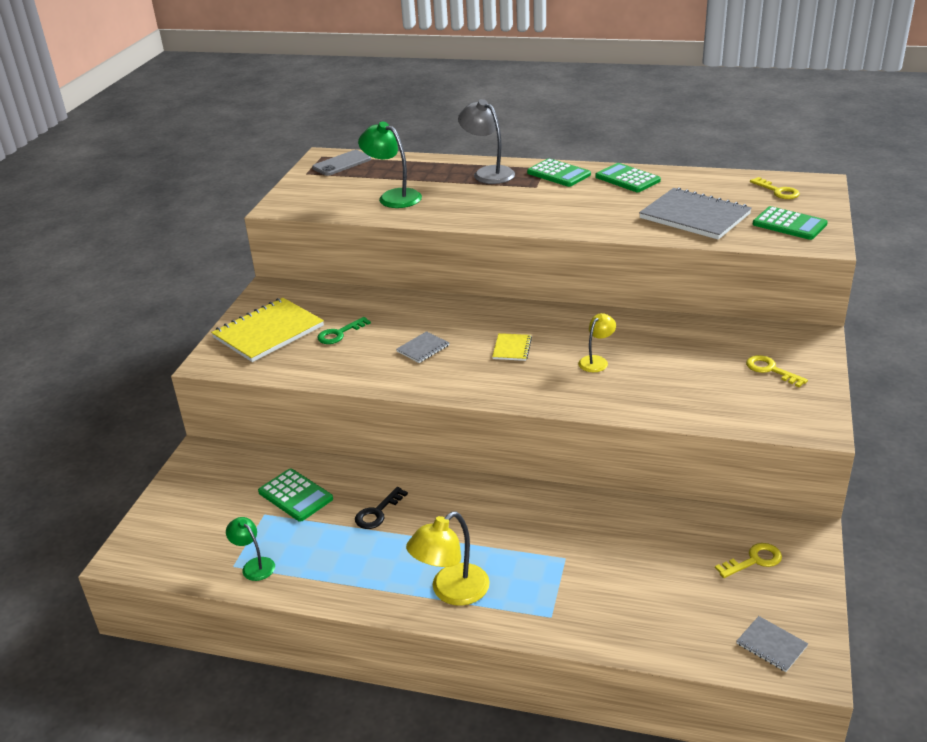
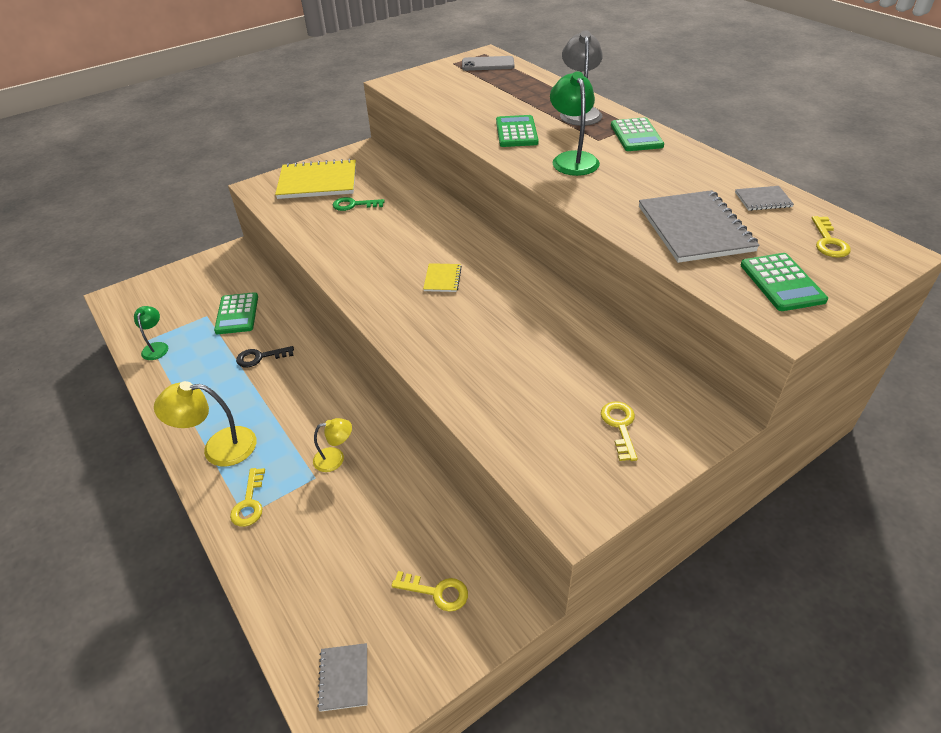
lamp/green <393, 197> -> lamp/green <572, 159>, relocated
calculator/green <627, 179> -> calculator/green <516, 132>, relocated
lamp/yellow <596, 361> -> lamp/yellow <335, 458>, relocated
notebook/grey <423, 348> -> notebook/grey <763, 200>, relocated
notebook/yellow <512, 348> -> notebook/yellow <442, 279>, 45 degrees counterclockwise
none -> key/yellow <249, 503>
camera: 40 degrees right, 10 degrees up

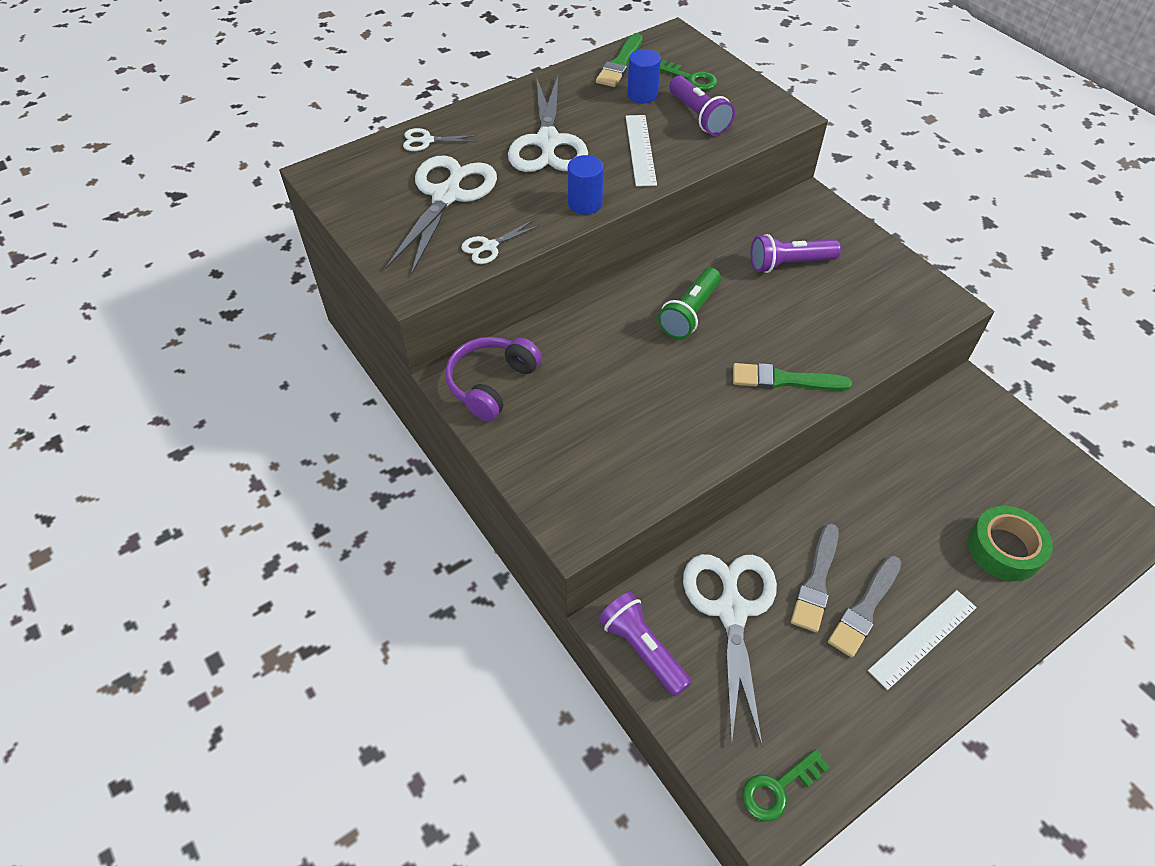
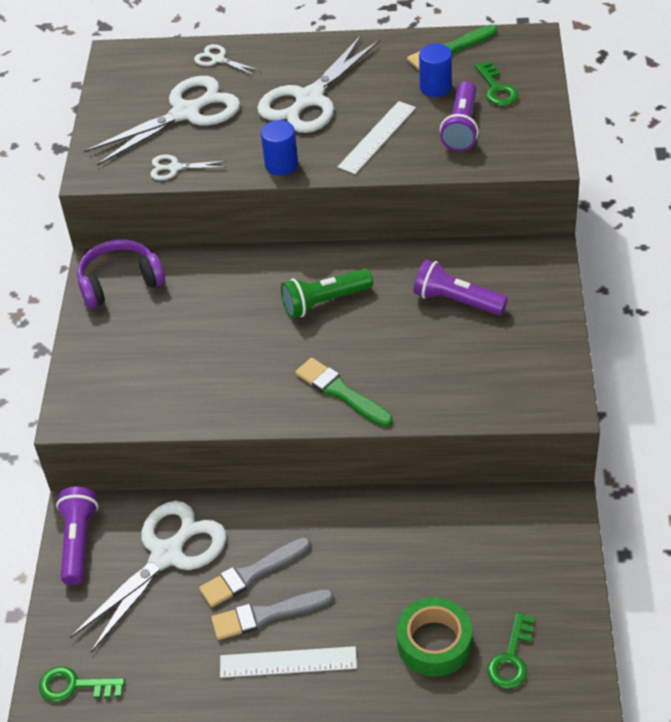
none -> key/green <511, 658>
camera: 40 degrees right, 5 degrees down

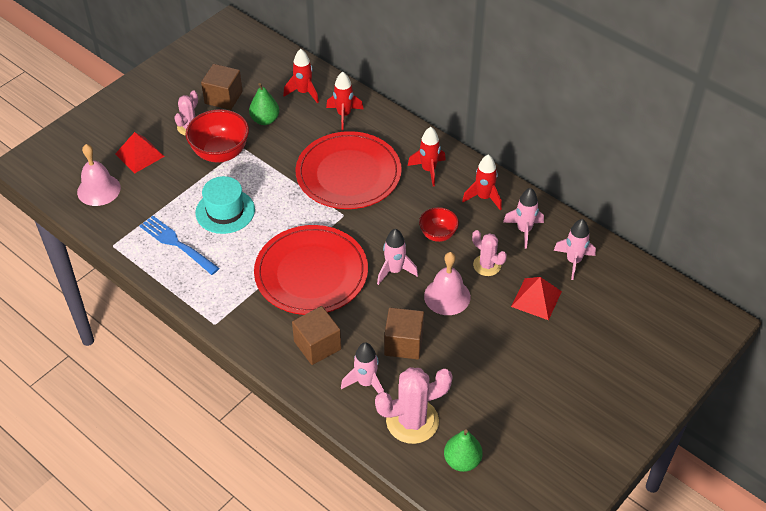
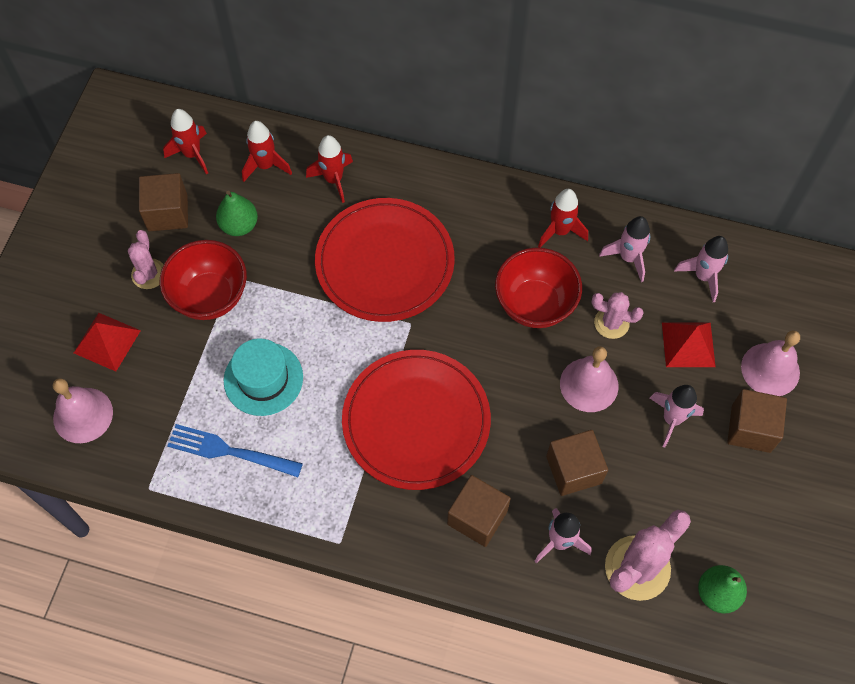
rocket/red <428, 170> -> rocket/red <192, 154>, relocated
bowl/red <438, 234> -> bowl/red <535, 304>, x1.68
rocket/pink <394, 271> -> rocket/pink <671, 419>, relocated
none -> bell/pink <770, 369>
none -> cube/brown <751, 428>
camera: 25 degrees left, 15 degrees up

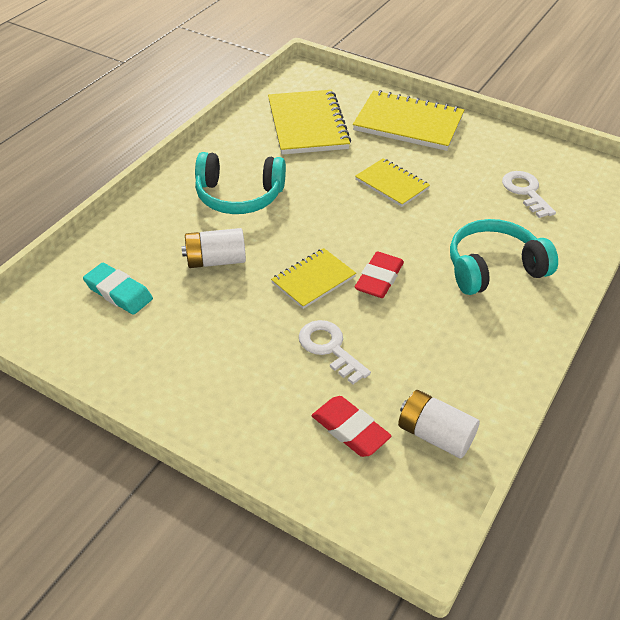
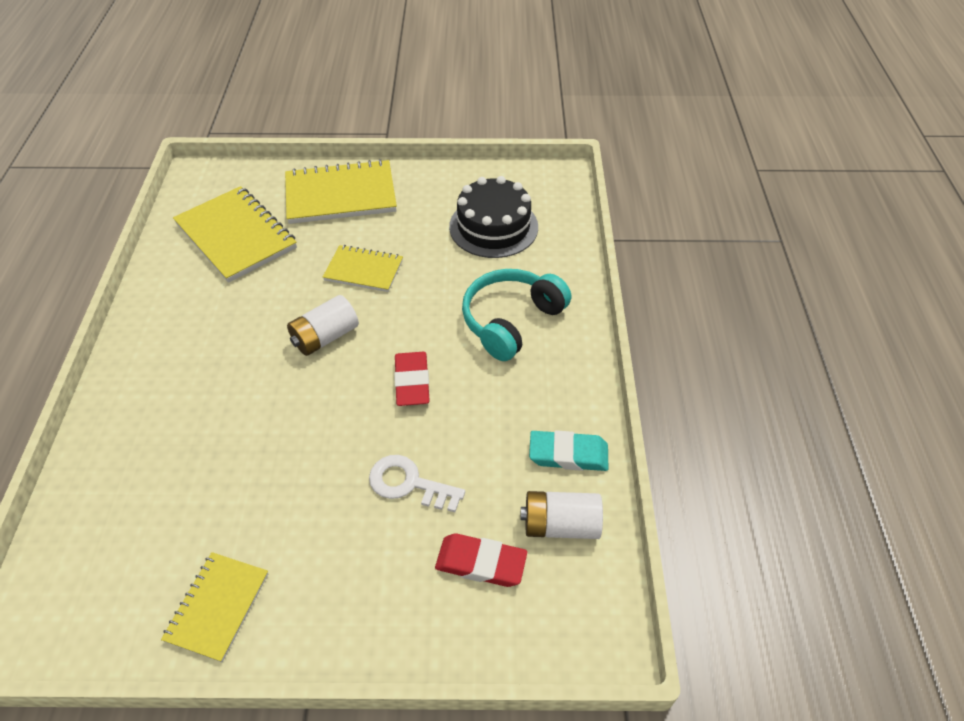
headphones/turquoise <239, 196> -> none
key/white <526, 192> -> cake/black <493, 227>
battery/white <215, 260> -> battery/white <325, 337>, relocated
notebook/yellow <313, 280> -> notebook/yellow <218, 607>, relocated
eraser/turquoise <118, 292> -> eraser/turquoise <568, 454>, relocated
camera: 30 degrees left, 5 degrees up

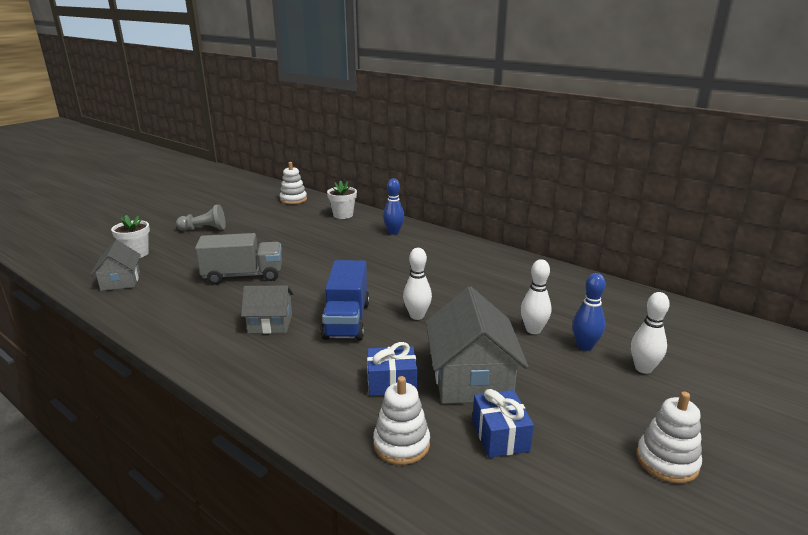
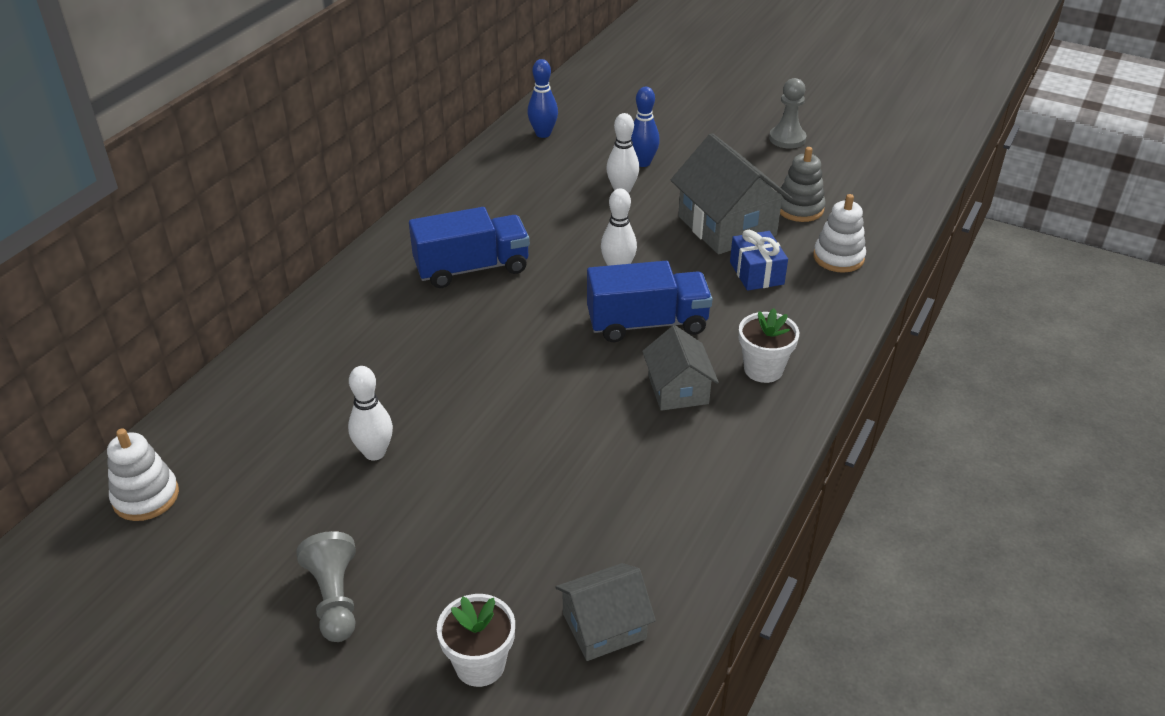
bowling pin/blue <393, 232> -> bowling pin/blue <543, 134>, relocated
flower pot/white <343, 215> -> flower pot/white <763, 369>, relocated
truck/grey <243, 276> -> none
house/grey <471, 378> -> house/grey <727, 226>, 75 degrees clockwise
bowling pin/white <643, 368> -> bowling pin/white <374, 452>, relocated
gift/blue <500, 436> -> stacking toy/grey <799, 208>
stacking toy/white <667, 461> -> pawn/grey <787, 139>
none -> truck/blue <472, 268>
camera: 100 degrees left, 15 degrees up

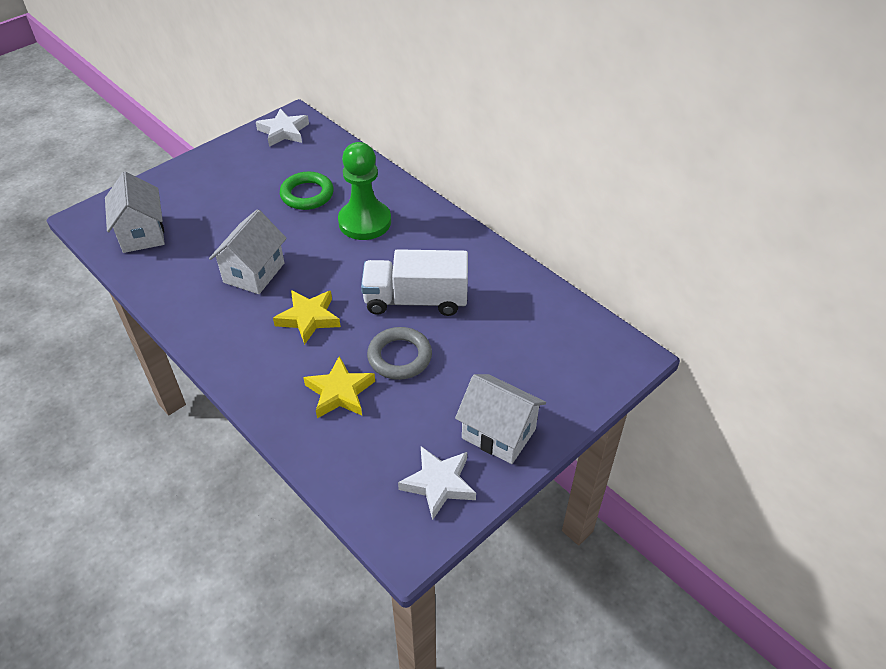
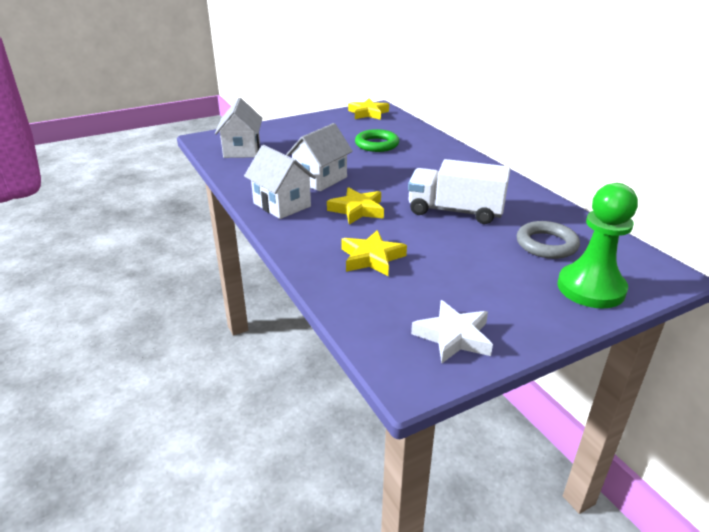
star/white <283, 131> -> star/yellow <368, 113>
pawn/green <365, 222> -> pawn/green <591, 288>, relocated
ring/grey <399, 357> -> ring/grey <546, 244>, relocated
house/white <498, 433> -> house/white <282, 205>, relocated
camera: 15 degrees right, 15 degrees down

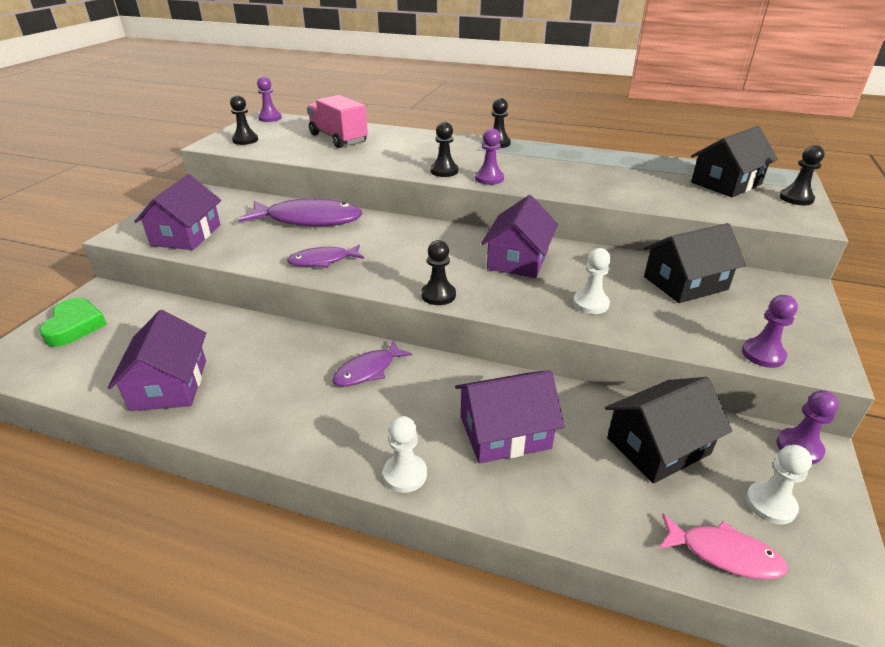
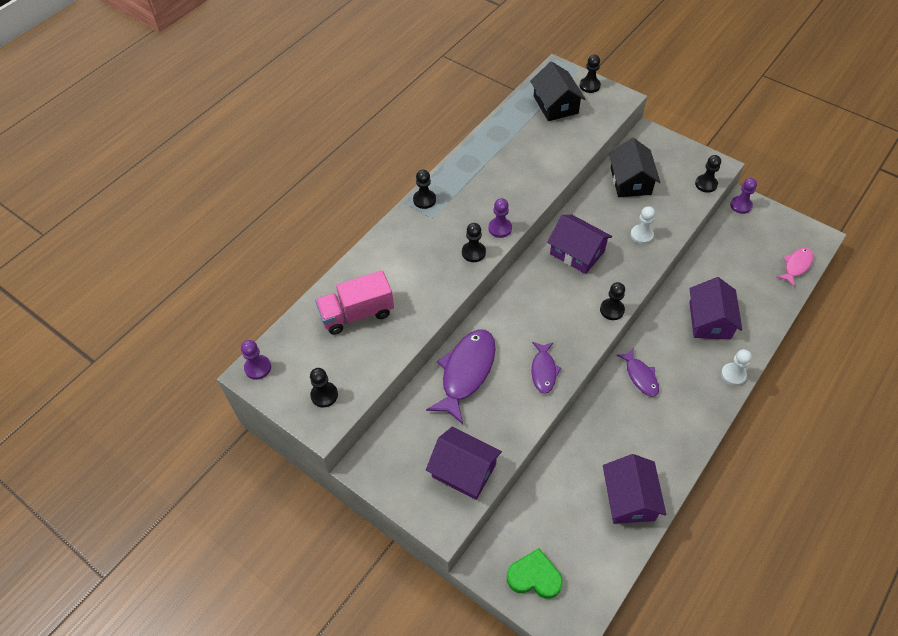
pawn/purple <763, 354> -> pawn/black <706, 184>
house/purple <169, 385> -> house/purple <629, 498>, 75 degrees clockwise
house/black <658, 446> -> none
pawn/white <770, 504> -> none
camera: 70 degrees left, 20 degrees up

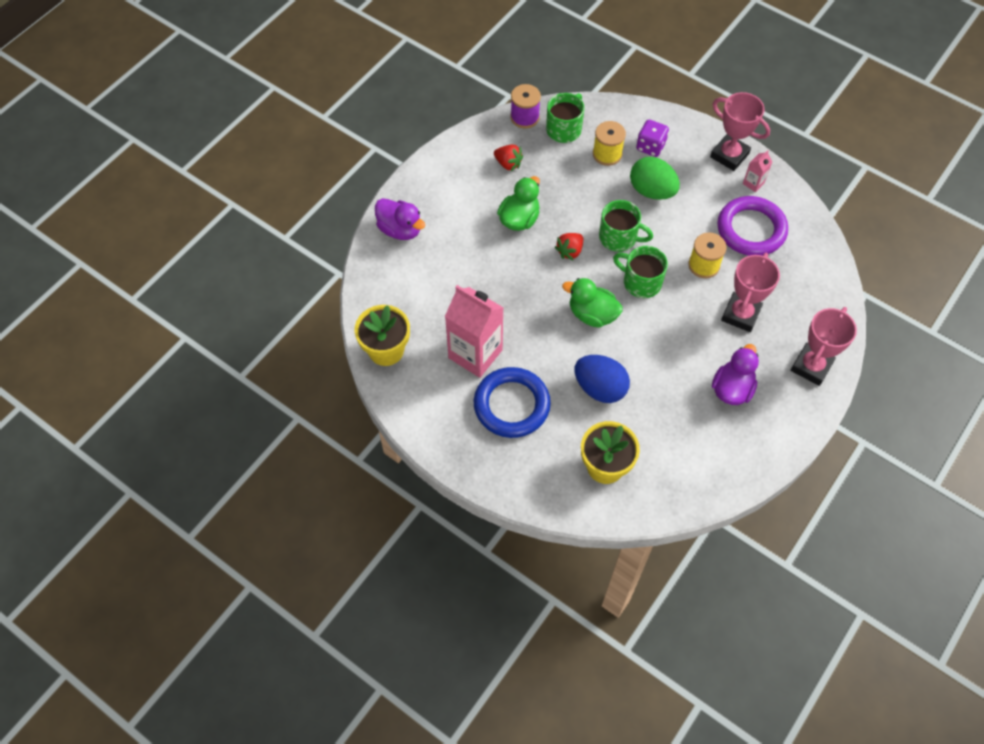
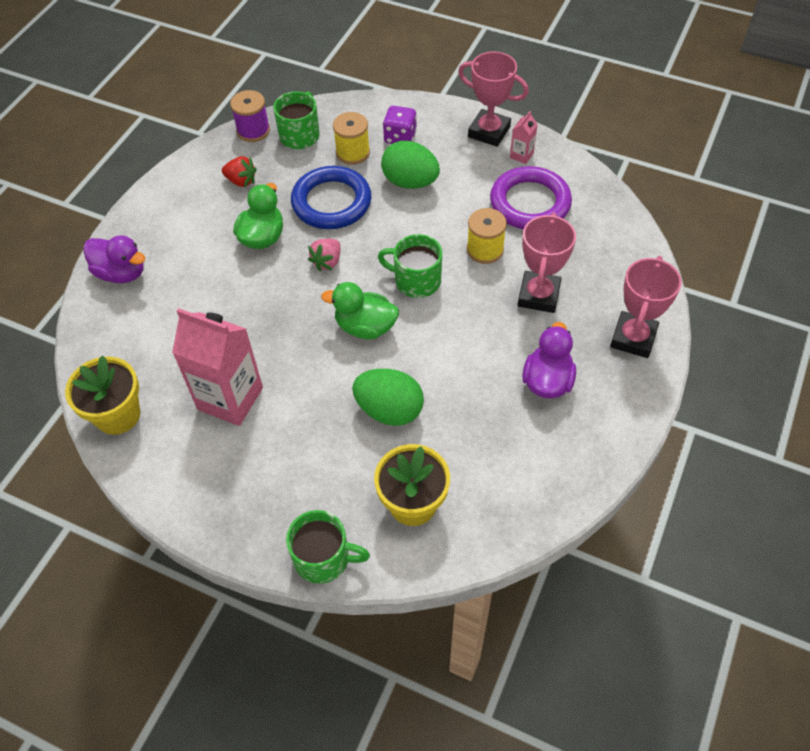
mug/green <619, 237> -> mug/green <323, 558>, relocated
strawberry/red <570, 251> -> strawberry/pink <327, 262>
egg/blue <600, 388> -> egg/green <389, 410>
ring/blue <511, 405> -> ring/blue <331, 202>, relocated
camera: 10 degrees left, 5 degrees down

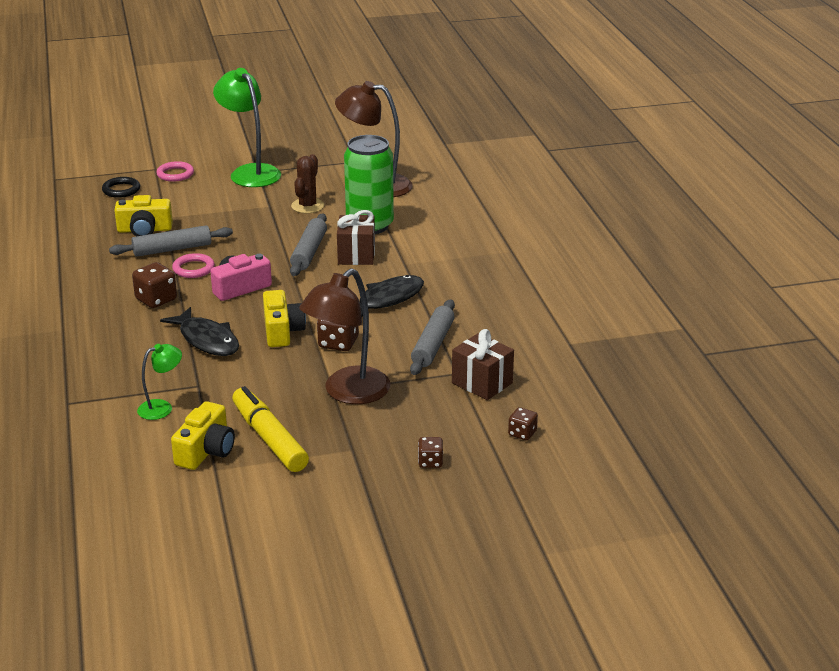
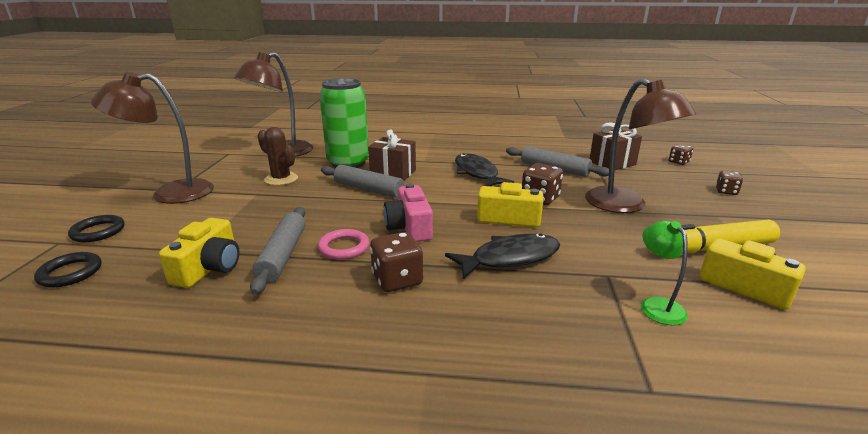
lamp/green <250, 172> -> lamp/brown <170, 193>
ring/pink <175, 174> -> ring/black <98, 232>
camera: 70 degrees left, 5 degrees down

